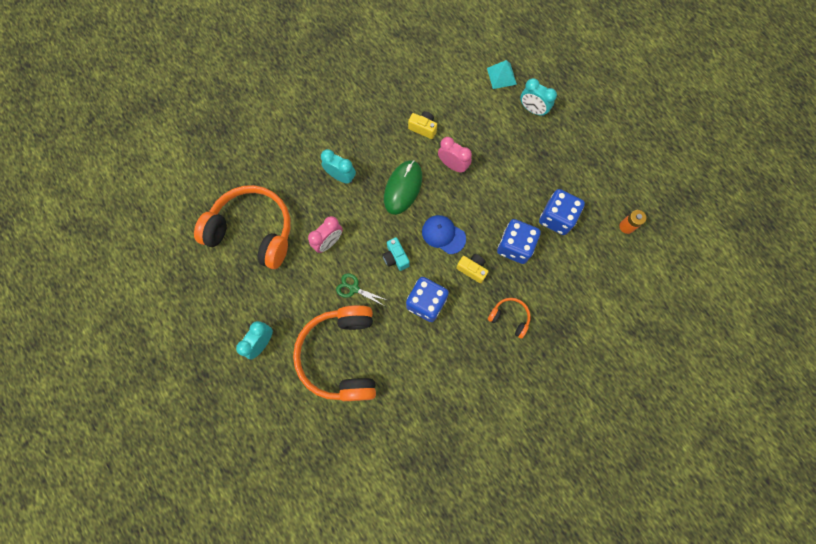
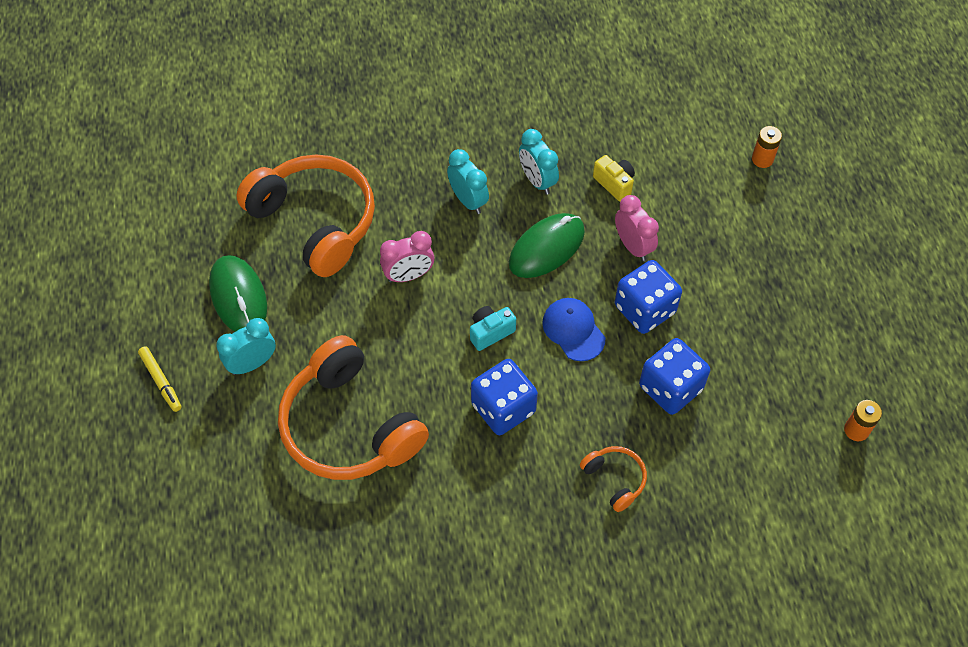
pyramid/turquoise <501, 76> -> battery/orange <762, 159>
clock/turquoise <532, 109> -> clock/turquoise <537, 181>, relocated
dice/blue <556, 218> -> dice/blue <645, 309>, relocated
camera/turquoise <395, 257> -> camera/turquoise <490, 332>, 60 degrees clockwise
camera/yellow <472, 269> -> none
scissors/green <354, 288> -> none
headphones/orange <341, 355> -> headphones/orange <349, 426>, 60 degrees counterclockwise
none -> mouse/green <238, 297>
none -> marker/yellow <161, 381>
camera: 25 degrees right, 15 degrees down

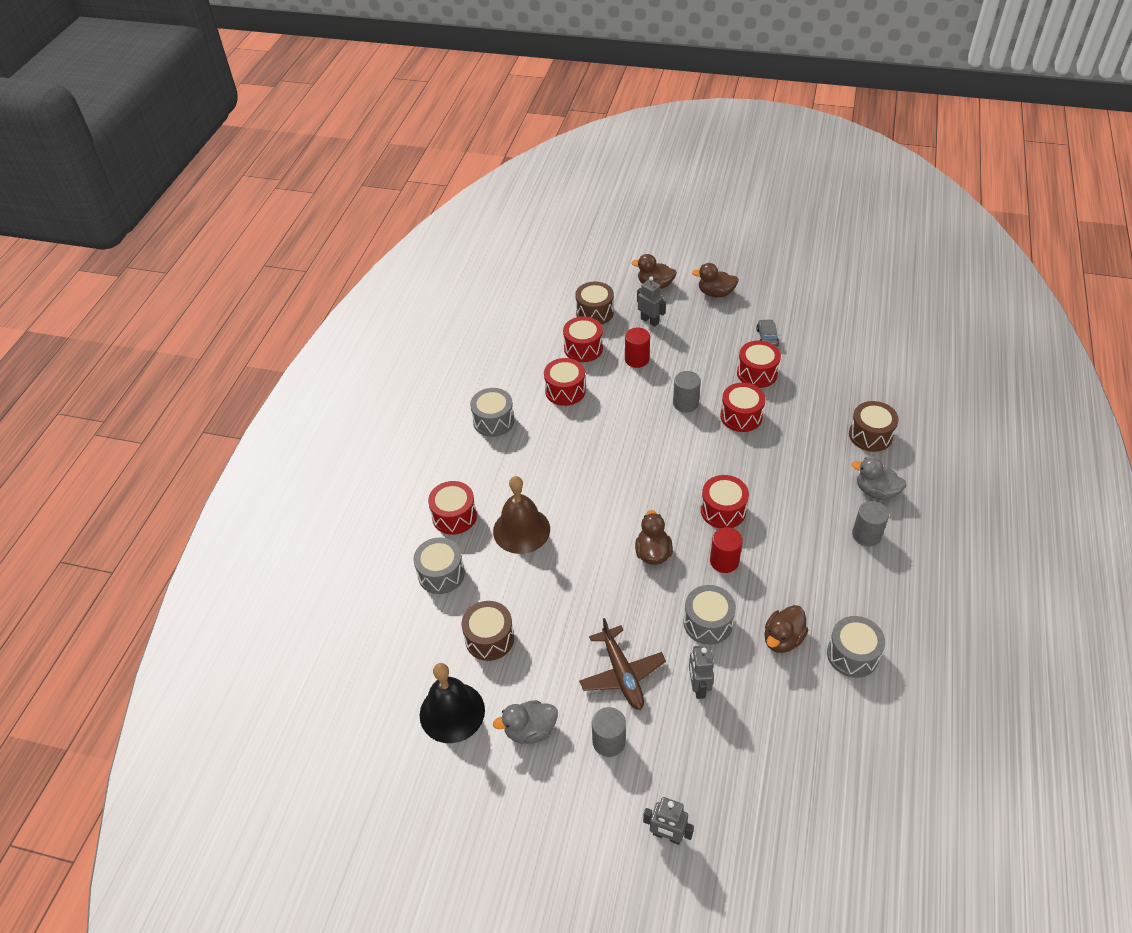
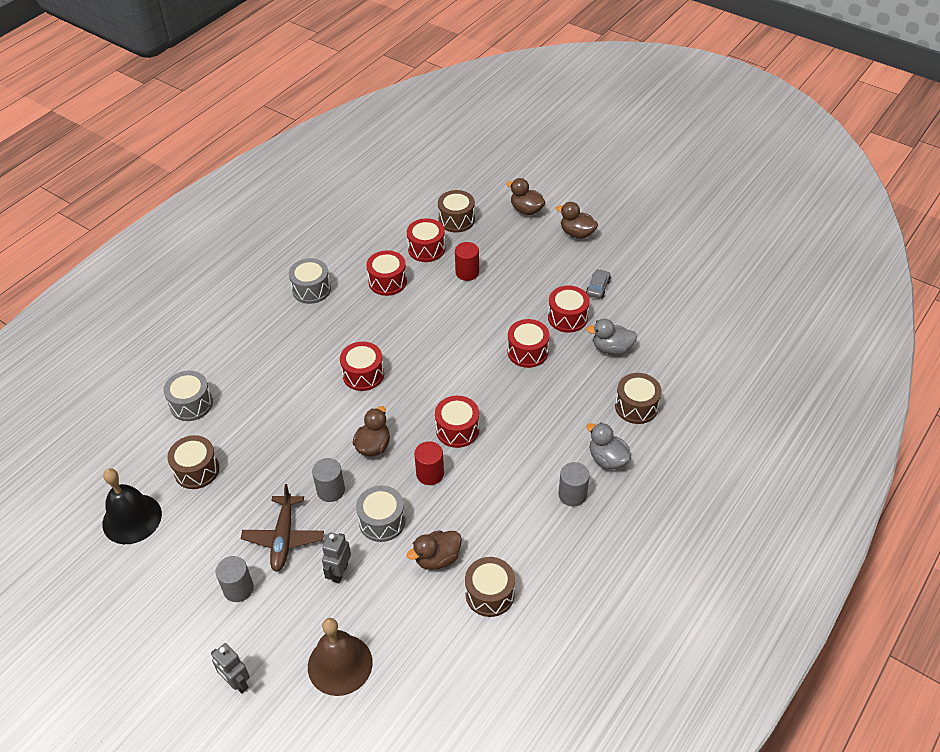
robot/grey <649, 321> -> none
cylinder/grey <685, 403> -> cylinder/grey <331, 490>, relocated
bell/brown <521, 530> -> bell/brown <340, 664>, relocated
drum/red <454, 516> -> drum/red <363, 374>, relocated
drum/grey <852, 655> -> drum/brown <490, 594>
duck/grey <530, 730> -> duck/grey <611, 348>, relocated
camera: 20 degrees right, 0 degrees up

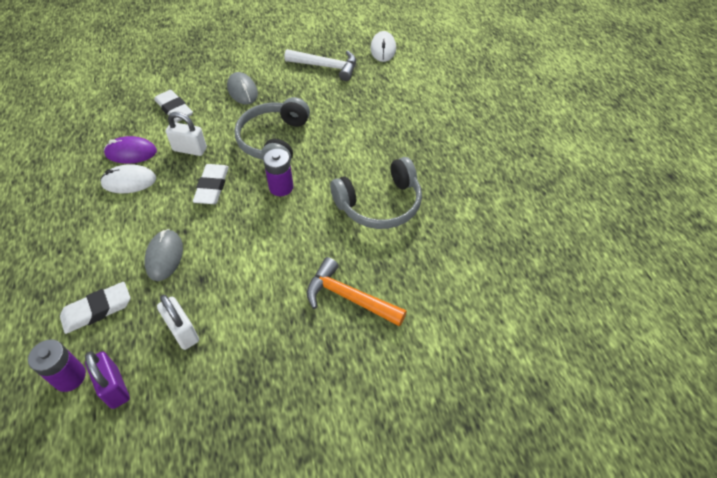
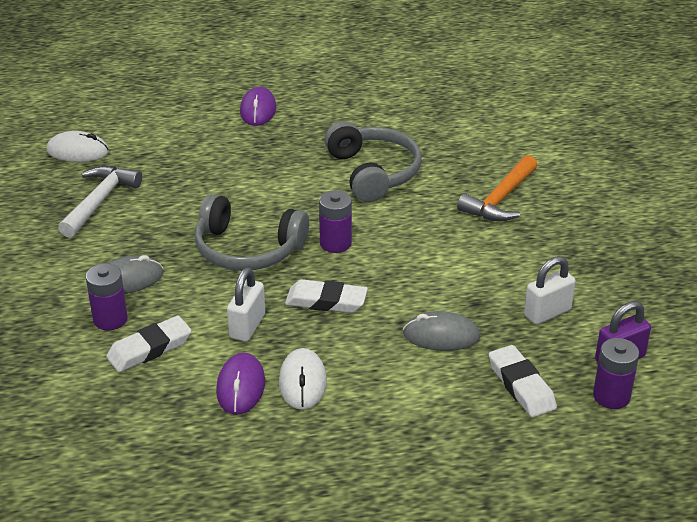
none -> mouse/purple <258, 110>
none -> battery/purple <110, 319>
camera: 85 degrees left, 15 degrees down

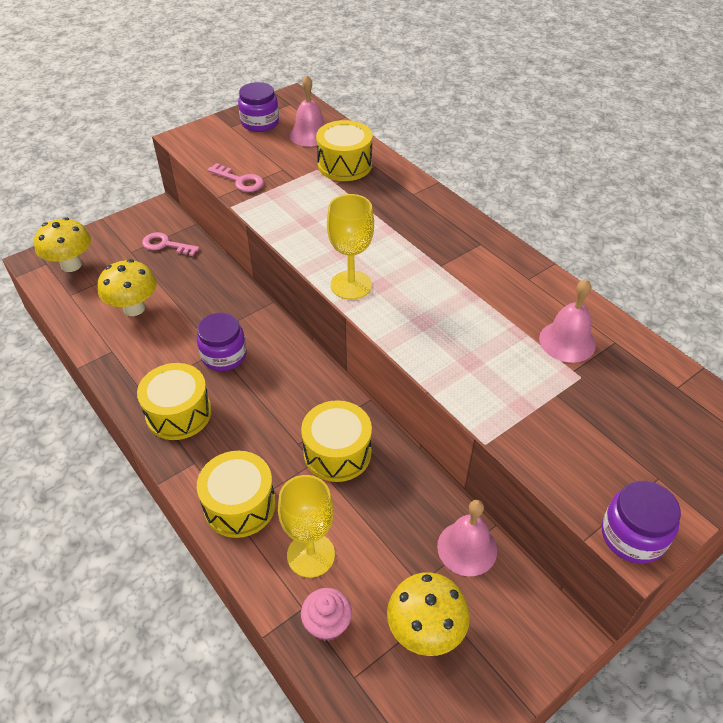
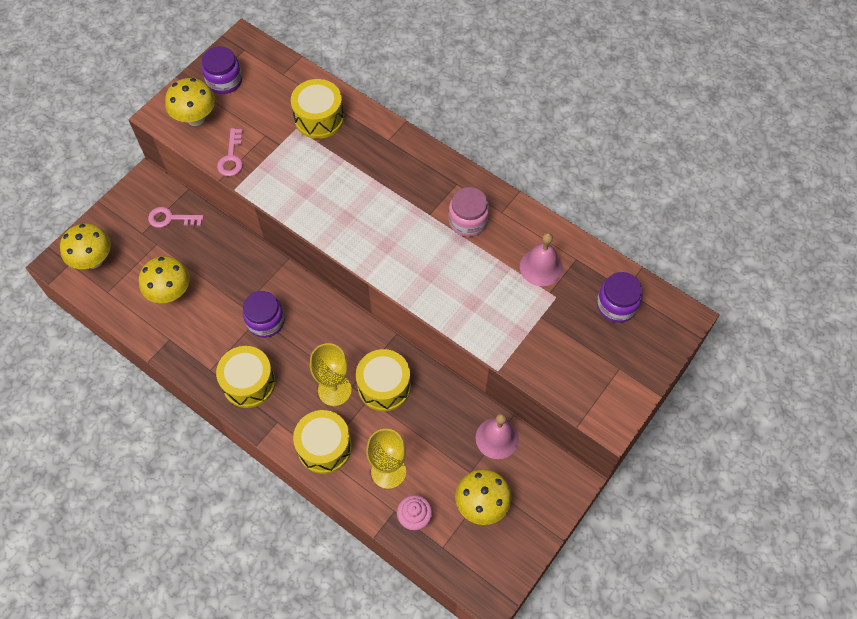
bell/pink <310, 134> -> none
key/pink <240, 180> -> key/pink <231, 157>, 75 degrees clockwise
goblet/yellow <351, 285> -> goblet/yellow <334, 390>, relocated
jar/purple <632, 535> -> jar/purple <616, 305>, relocated
none -> mushroom/yellow <195, 118>
none -> jar/pink <468, 221>
camera: 15 degrees left, 15 degrees up

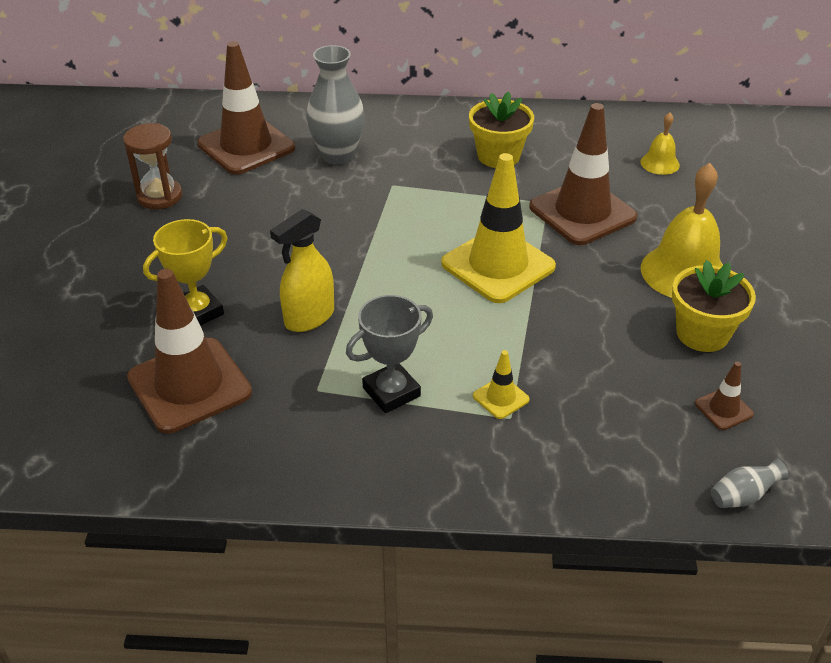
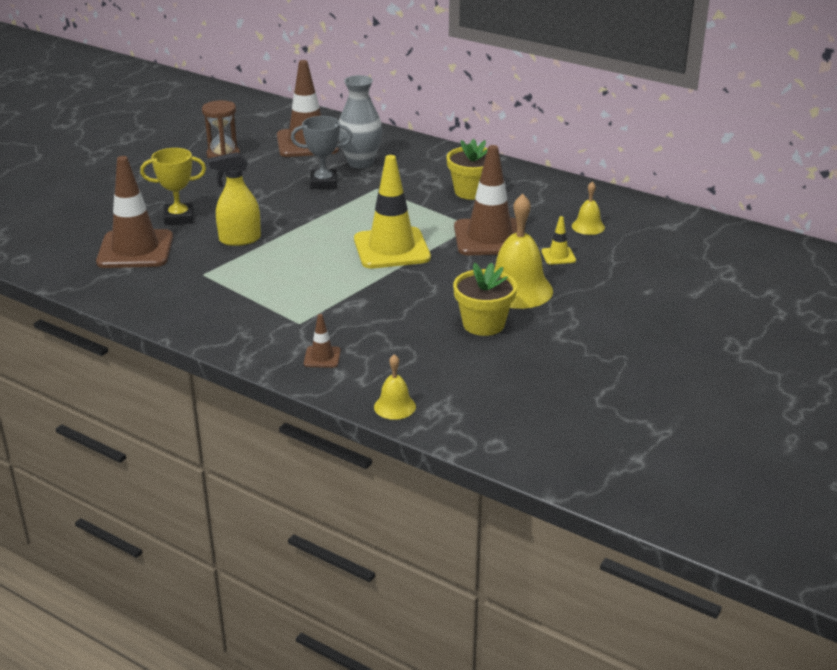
trophy/grey <391, 392> -> trophy/grey <323, 183>, relocated
traffic cone/yellow <501, 398> -> traffic cone/yellow <558, 256>, relocated
traffic cone/brown <723, 409> -> traffic cone/brown <322, 357>, relocated
vase/grey <742, 496> -> bell/yellow <394, 406>
camera: 30 degrees right, 10 degrees down

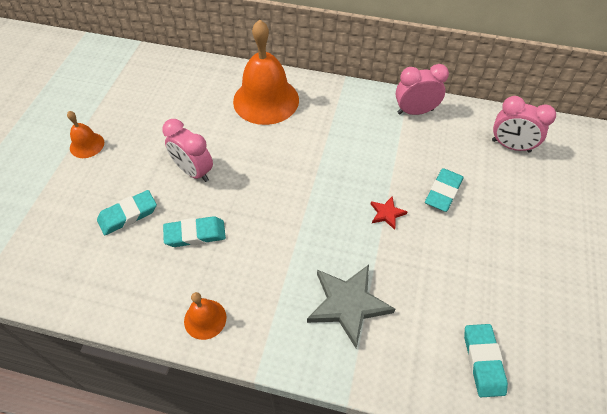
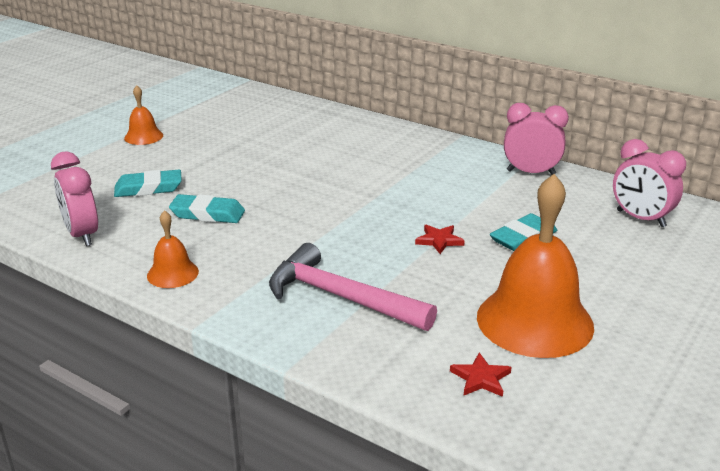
bell/orange <266, 100> -> bell/orange <534, 321>, relocated
clock/pink <194, 171> -> clock/pink <82, 235>, relocated
star/grey <348, 304> -> hammer/pink <341, 297>
eraser/turquoise <483, 361> -> star/red <481, 378>
camera: 20 degrees right, 25 degrees down

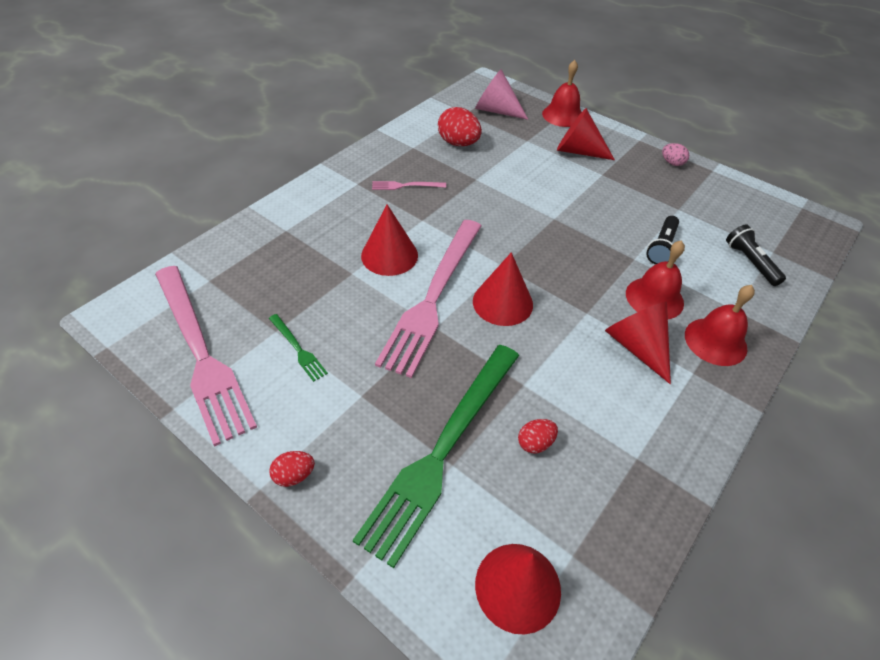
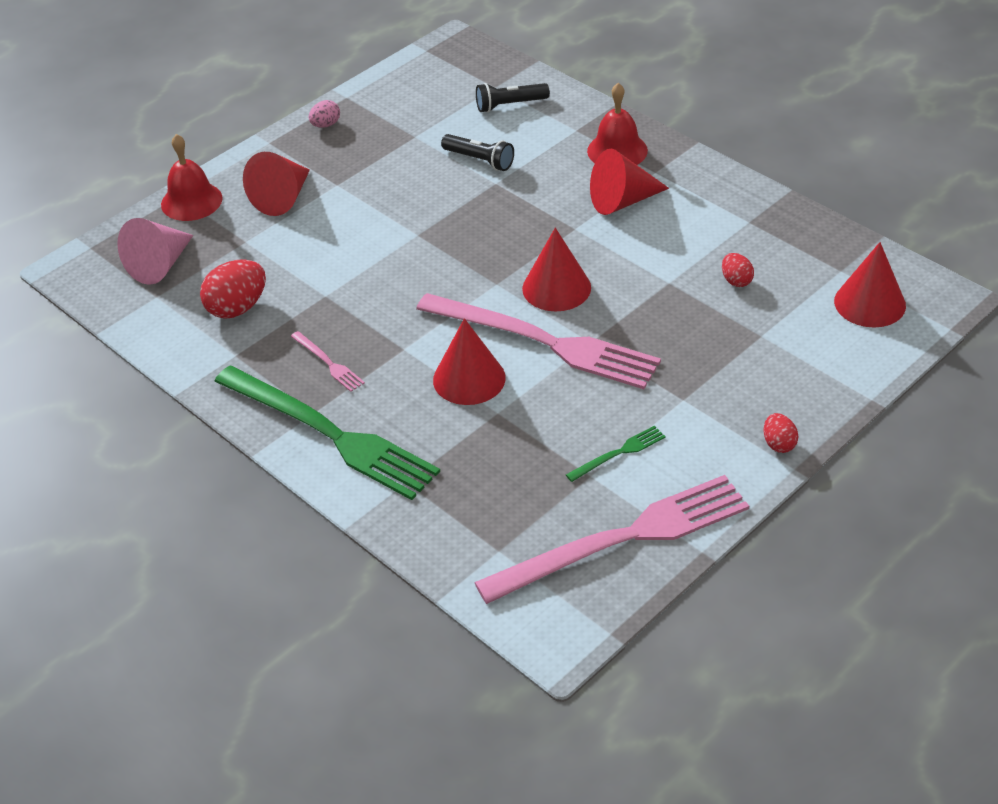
fork/pink <406, 186> -> fork/pink <328, 363>, 45 degrees counterclockwise
bell/red <654, 298> -> none
fork/green <443, 450> -> fork/green <330, 434>, relocated
camera: 80 degrees left, 5 degrees down

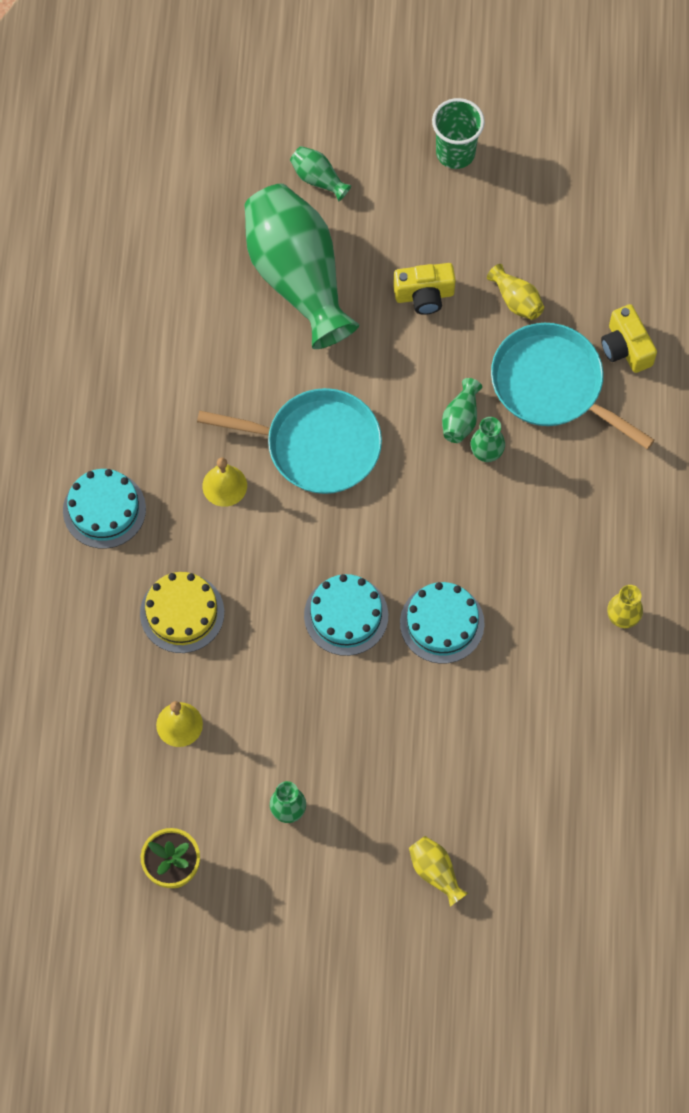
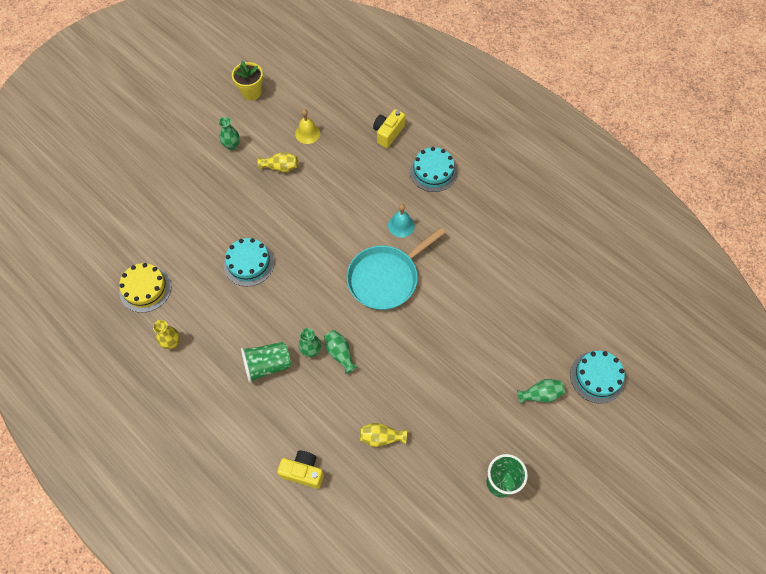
vase/green <298, 277> -> none
camera/yellow <424, 295> -> camera/yellow <388, 133>, relocated
pan/turquoise <552, 385> -> none
bell/yellow <224, 485> -> bell/turquoise <401, 225>
cake/yellow <182, 613> -> cake/yellow <145, 289>, relocated
cake/turquoise <346, 615> -> cake/turquoise <597, 377>, relocated
vase/yellow <435, 872> -> vase/yellow <280, 167>, relocated
none -> cup/green <267, 365>
camera: 130 degrees right, 5 degrees down

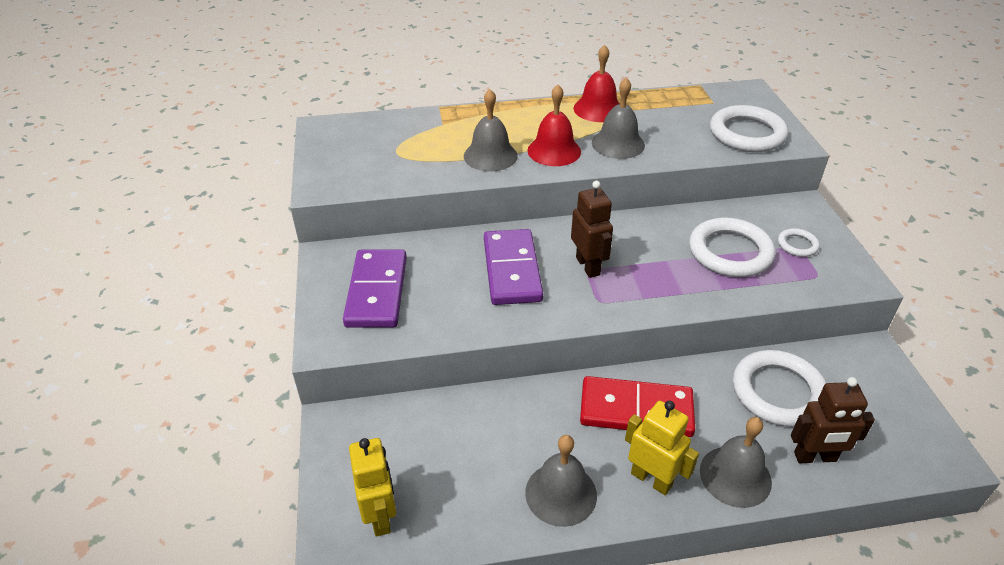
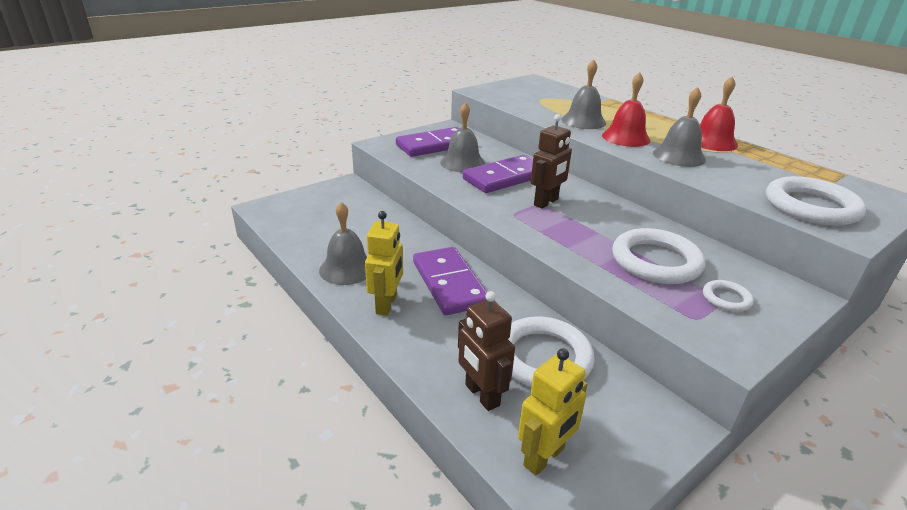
domino/red <636, 410> -> domino/purple <449, 283>
bell/grey <735, 476> -> bell/grey <462, 163>, relocated
robot/yellow <380, 516> -> robot/yellow <544, 457>, relocated
camera: 60 degrees right, 10 degrees down

